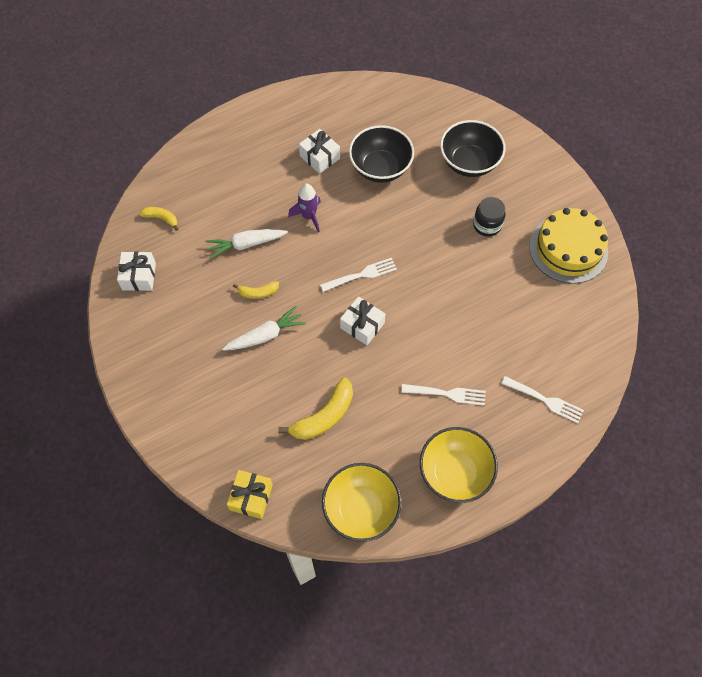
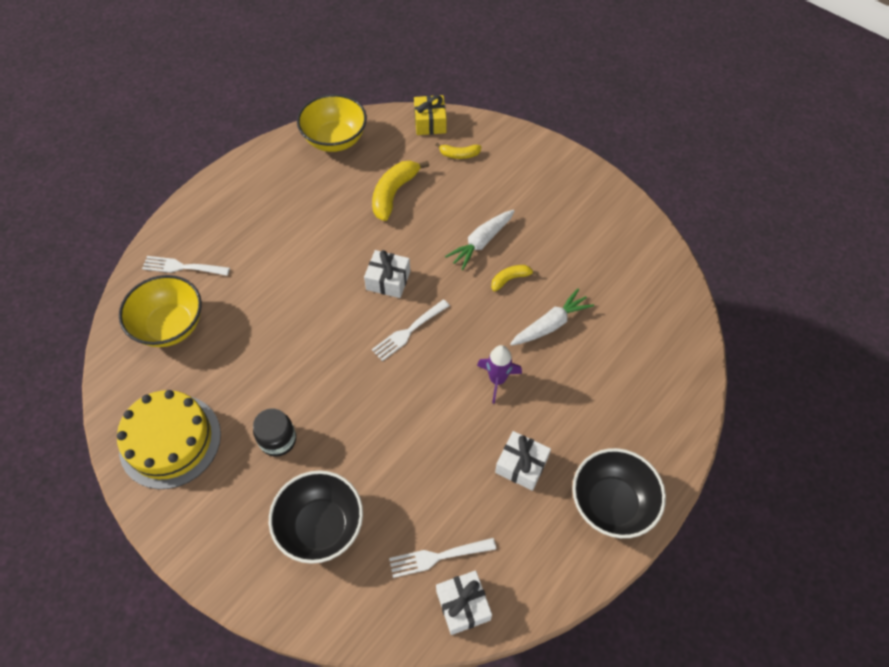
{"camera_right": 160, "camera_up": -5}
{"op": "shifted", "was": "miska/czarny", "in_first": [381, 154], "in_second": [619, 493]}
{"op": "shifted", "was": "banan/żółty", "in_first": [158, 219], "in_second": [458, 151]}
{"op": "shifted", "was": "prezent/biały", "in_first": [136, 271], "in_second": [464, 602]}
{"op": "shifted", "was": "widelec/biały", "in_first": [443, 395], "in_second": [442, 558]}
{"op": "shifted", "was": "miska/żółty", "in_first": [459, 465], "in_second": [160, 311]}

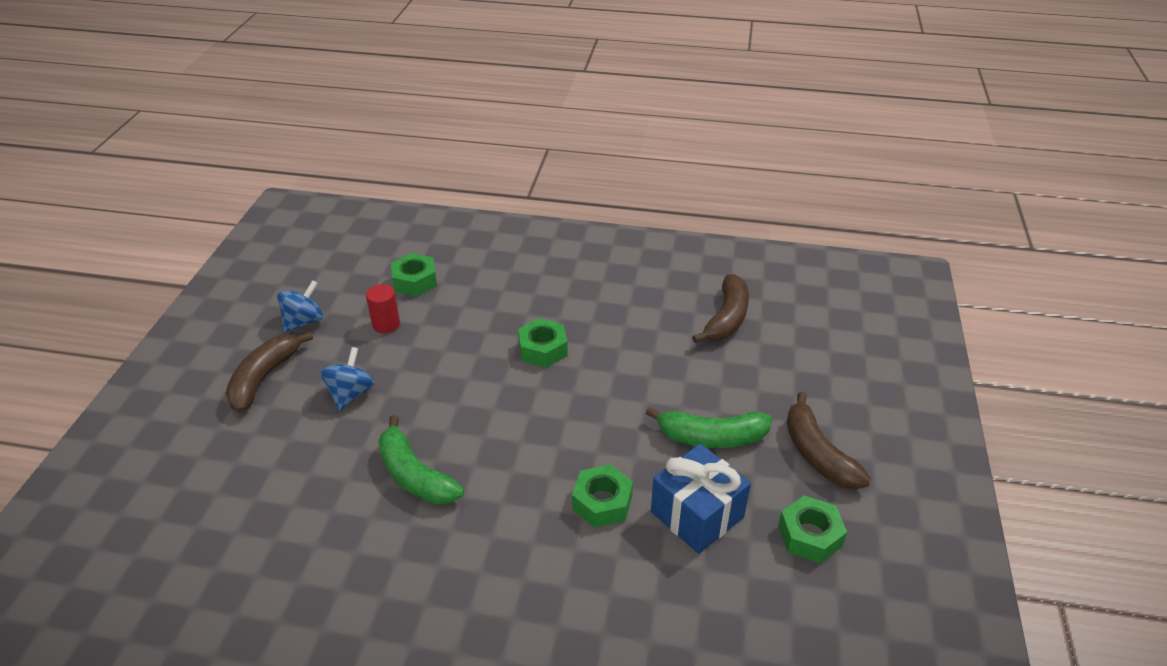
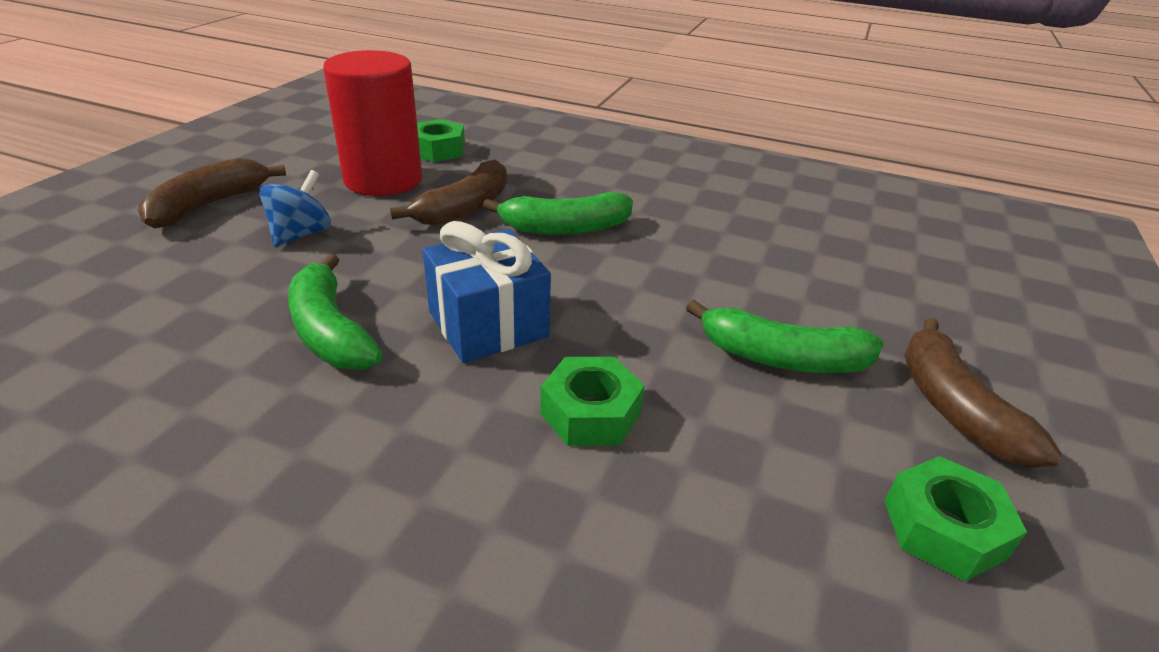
{"camera_right": 10, "camera_up": -5}
{"op": "shifted", "was": "banan/brązowy", "in_first": [720, 308], "in_second": [448, 192]}
{"op": "gone", "was": "bączek/niebieski", "in_first": [300, 306]}
{"op": "scaled", "was": "walec/czerwony", "in_first": [383, 308], "in_second": [372, 123], "ratio": 2.23}
{"op": "swapped", "was": "nakrętka/zielony", "now": "banan/zielony", "in_first": [543, 343], "in_second": [558, 213]}
{"op": "shifted", "was": "prezent/niebieski", "in_first": [701, 499], "in_second": [487, 292]}

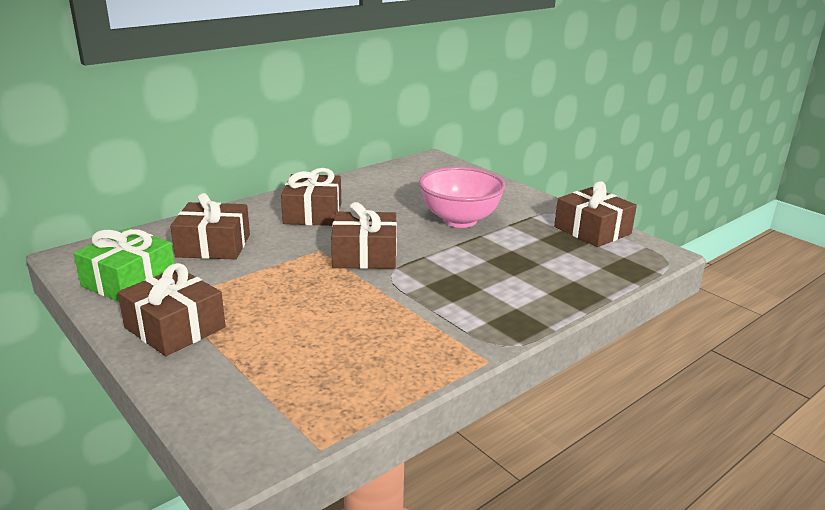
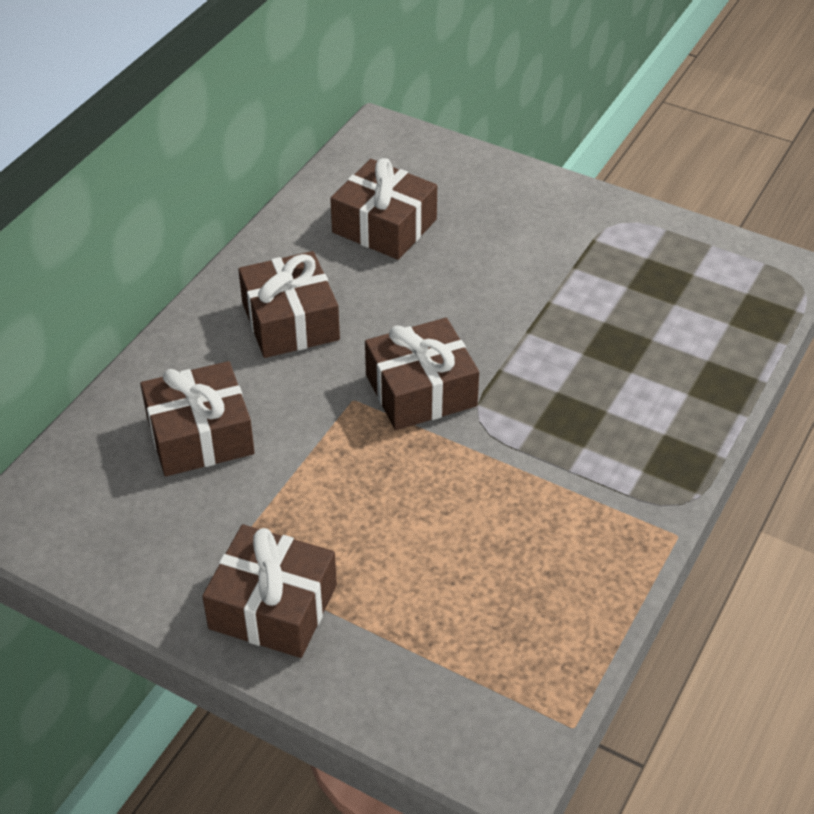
{"camera_right": -20, "camera_up": 20}
{"op": "gone", "was": "miska/różowy", "in_first": [462, 197]}
{"op": "shifted", "was": "prezent/brązowy", "in_first": [595, 214], "in_second": [383, 209]}
{"op": "gone", "was": "prezent/zielony", "in_first": [124, 265]}

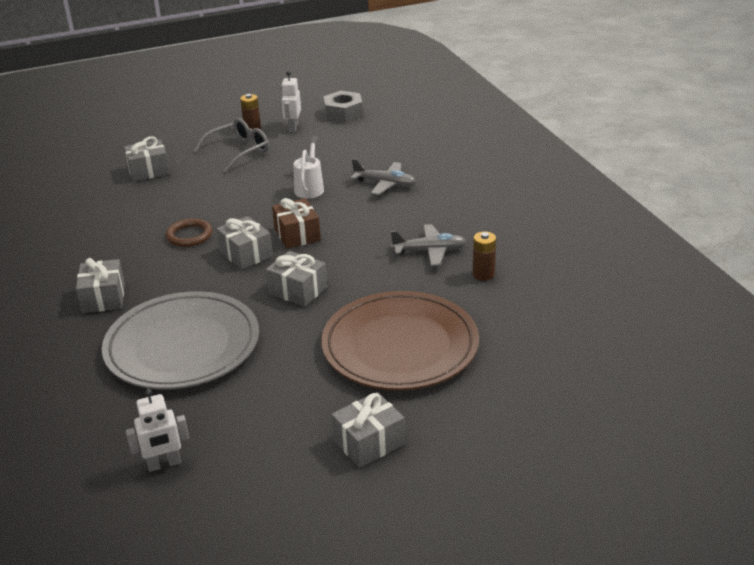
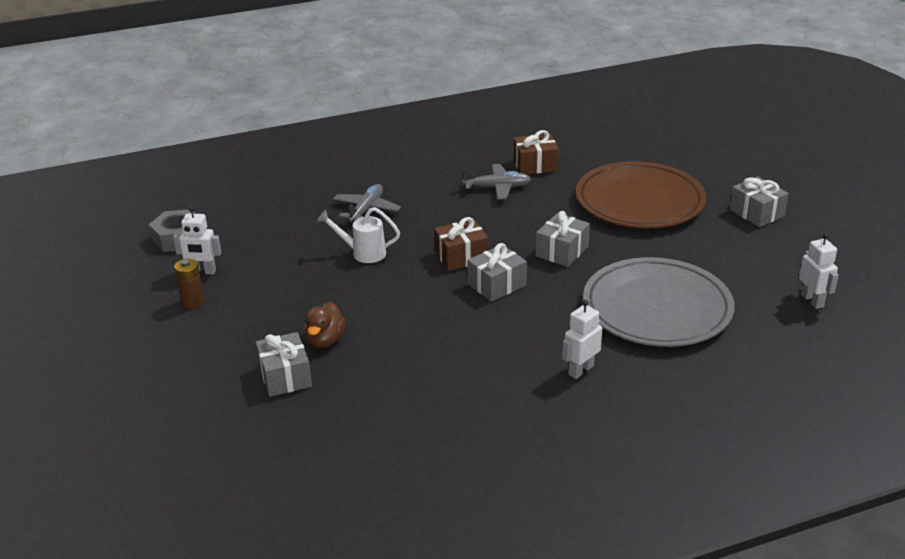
{"camera_right": -90, "camera_up": 0}
{"op": "gone", "was": "okulary/szary", "in_first": [231, 145]}
{"op": "gone", "was": "pierścień/brązowy", "in_first": [189, 232]}
{"op": "rotated", "was": "samolot/szary", "in_first": [429, 245], "in_second": [496, 182], "clockwise": 90}
{"op": "swapped", "was": "bateria/brązowy", "now": "prezent/brązowy", "in_first": [484, 256], "in_second": [536, 152]}
{"op": "swapped", "was": "prezent/szary", "now": "robot/biały", "in_first": [100, 285], "in_second": [582, 339]}
{"op": "new", "now": "kaczka/brązowy", "in_second": [324, 325]}

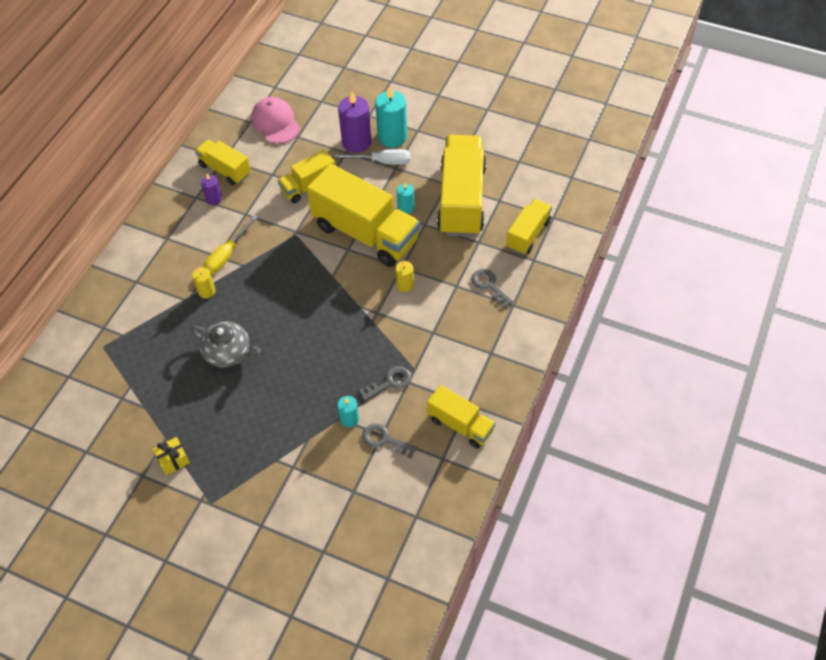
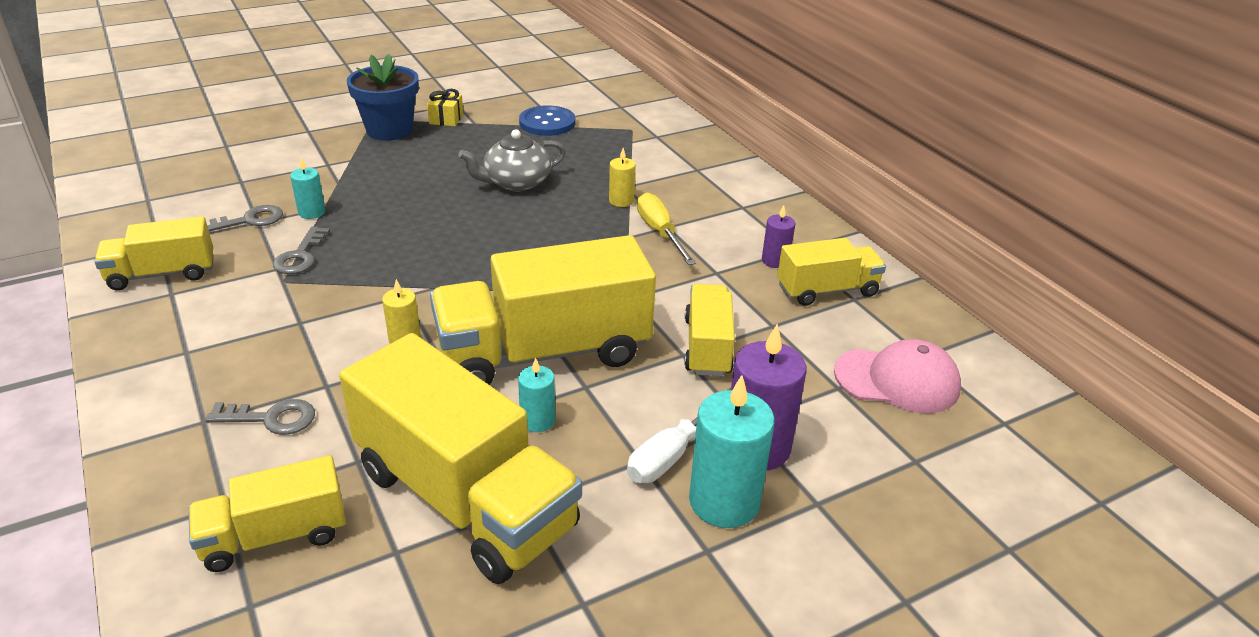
{"camera_right": 125, "camera_up": -20}
{"op": "rotated", "was": "ciężarówka/żółty", "in_first": [529, 227], "in_second": [267, 513], "clockwise": 90}
{"op": "new", "now": "doniczka/niebieski", "in_second": [383, 97]}
{"op": "new", "now": "guzik/niebieski", "in_second": [547, 120]}

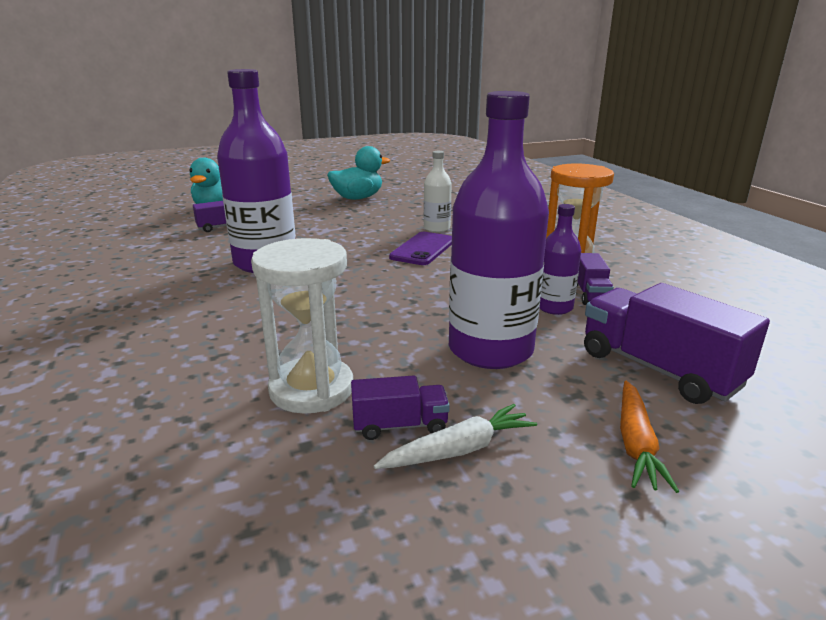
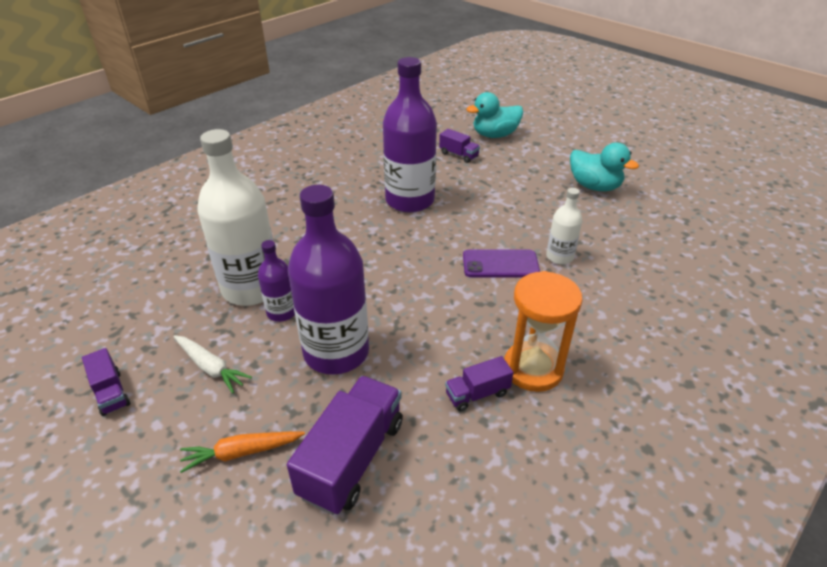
{"camera_right": 65, "camera_up": 15}
{"op": "shifted", "was": "butelka/fioletowy", "in_first": [560, 259], "in_second": [276, 281]}
{"op": "swapped", "was": "klepsydra/biały", "now": "butelka/biały", "in_first": [302, 326], "in_second": [235, 217]}
{"op": "shifted", "was": "ciężarówka/fioletowy", "in_first": [400, 408], "in_second": [106, 382]}

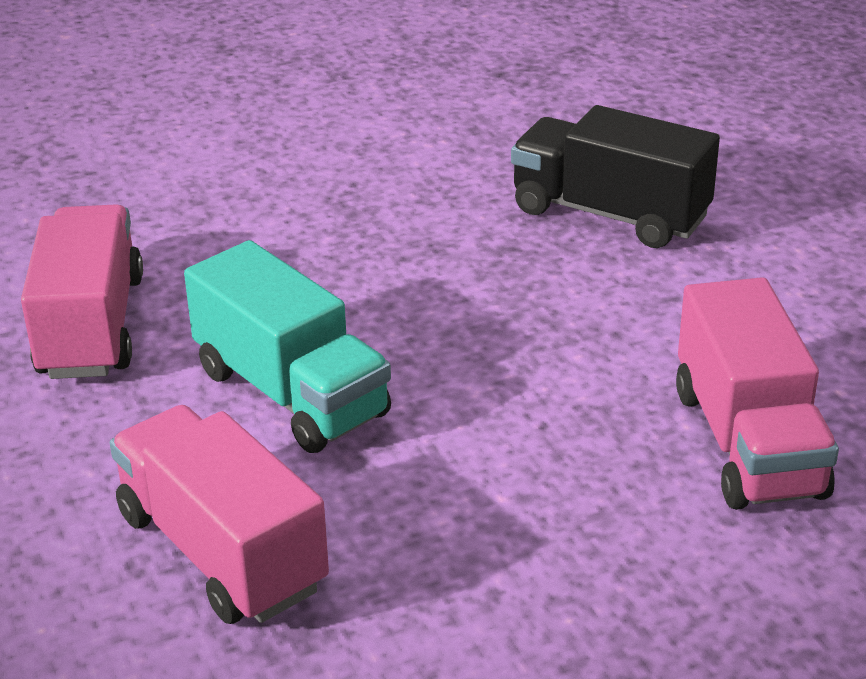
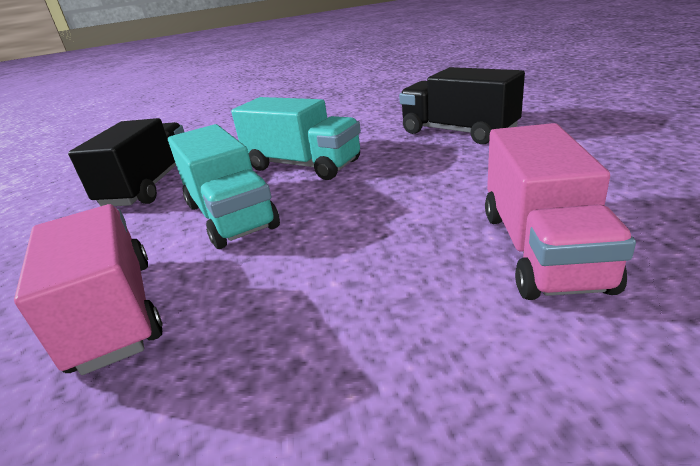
{"camera_right": 15, "camera_up": -5}
{"op": "repainted", "was": "ciężarówka/różowy", "now": "ciężarówka/czarny", "in_first": [82, 291], "in_second": [126, 162]}
{"op": "new", "now": "ciężarówka/turkusowy", "in_second": [296, 138]}

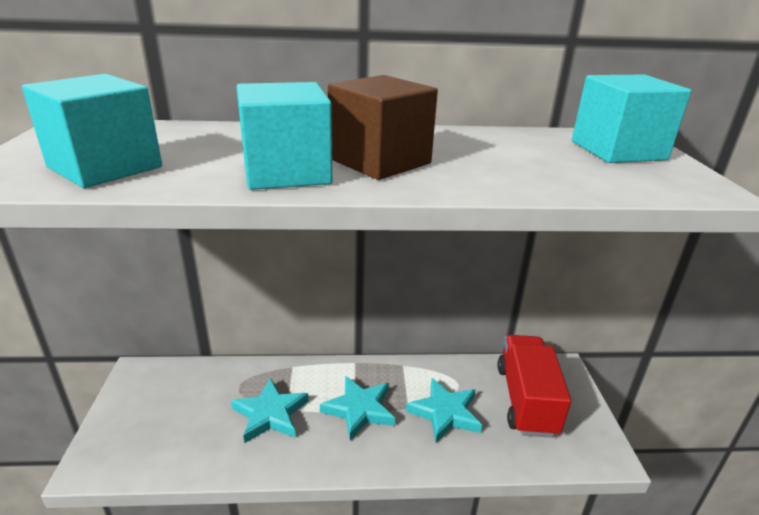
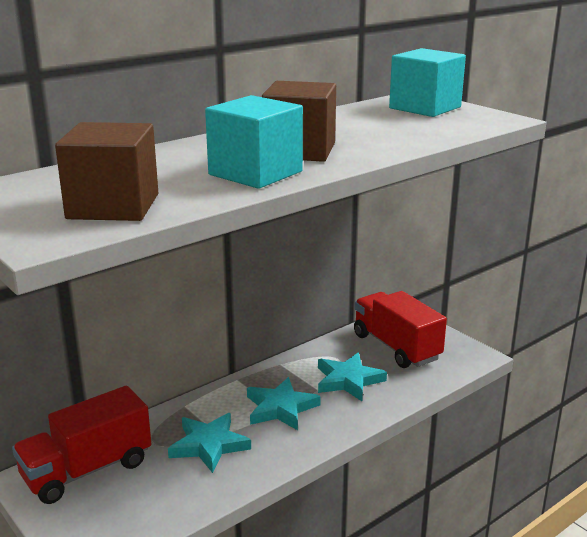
{"camera_right": -35, "camera_up": -5}
{"op": "repainted", "was": "sześcian/turkusowy", "now": "sześcian/brązowy", "in_first": [92, 131], "in_second": [106, 171]}
{"op": "new", "now": "ciężarówka/czerwony", "in_second": [81, 445]}

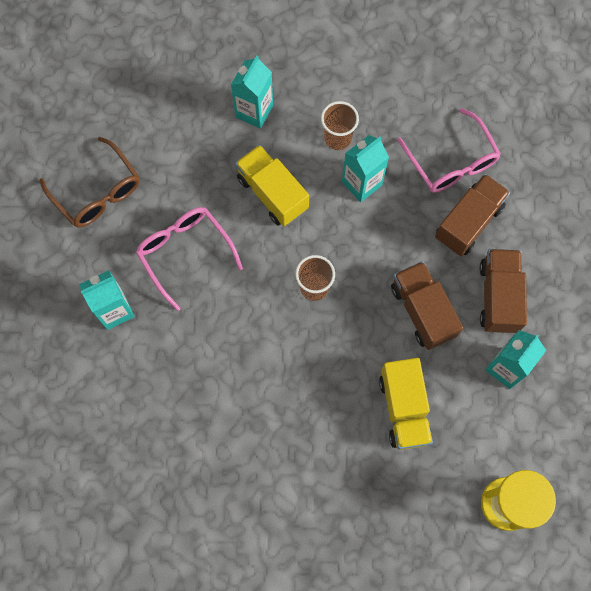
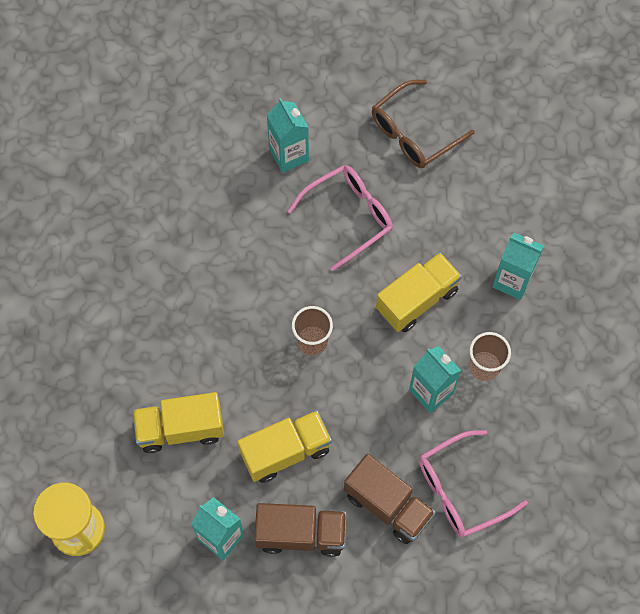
{"camera_right": 90, "camera_up": -5}
{"op": "repainted", "was": "ciężarówka/brązowy", "now": "ciężarówka/żółty", "in_first": [427, 305], "in_second": [284, 446]}

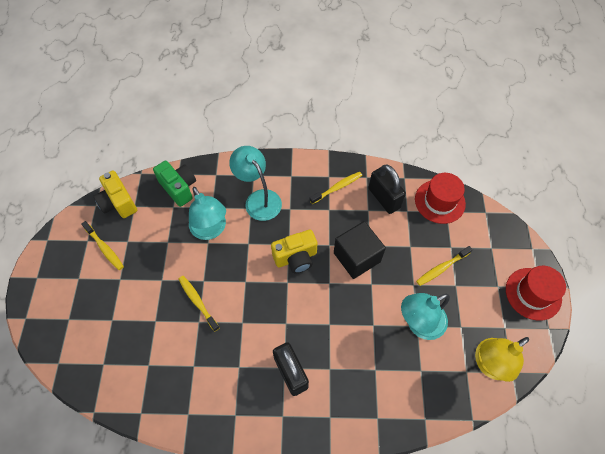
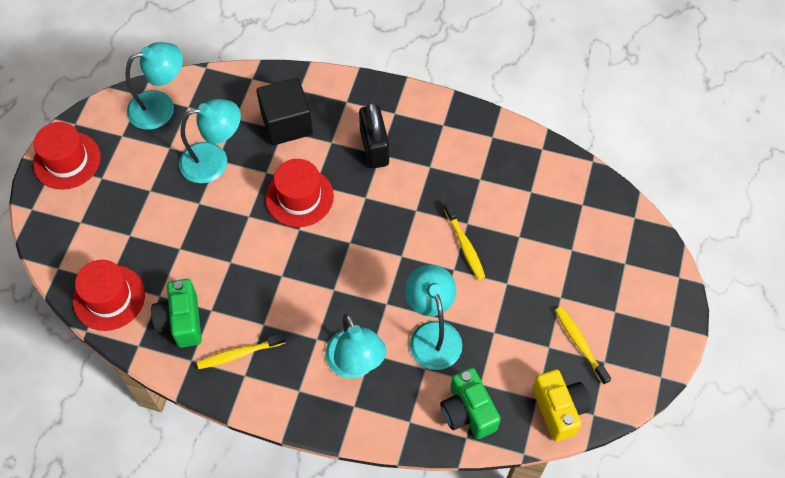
{"camera_right": -165, "camera_up": 0}
{"op": "swapped", "was": "kłódka/czarny", "now": "aparat fotograficzny/zielony", "in_first": [387, 189], "in_second": [176, 313]}
{"op": "shifted", "was": "sześcian/czarny", "in_first": [360, 250], "in_second": [284, 111]}
{"op": "gone", "was": "aparat fotograficzny/żółty", "in_first": [294, 251]}
{"op": "gone", "was": "szczoteczka do zębów/żółty", "in_first": [444, 266]}
{"op": "repainted", "was": "lampka/żółty", "now": "lampka/turkusowy", "in_first": [502, 359], "in_second": [154, 86]}
{"op": "new", "now": "kapelusz/czerwony", "in_second": [299, 193]}

